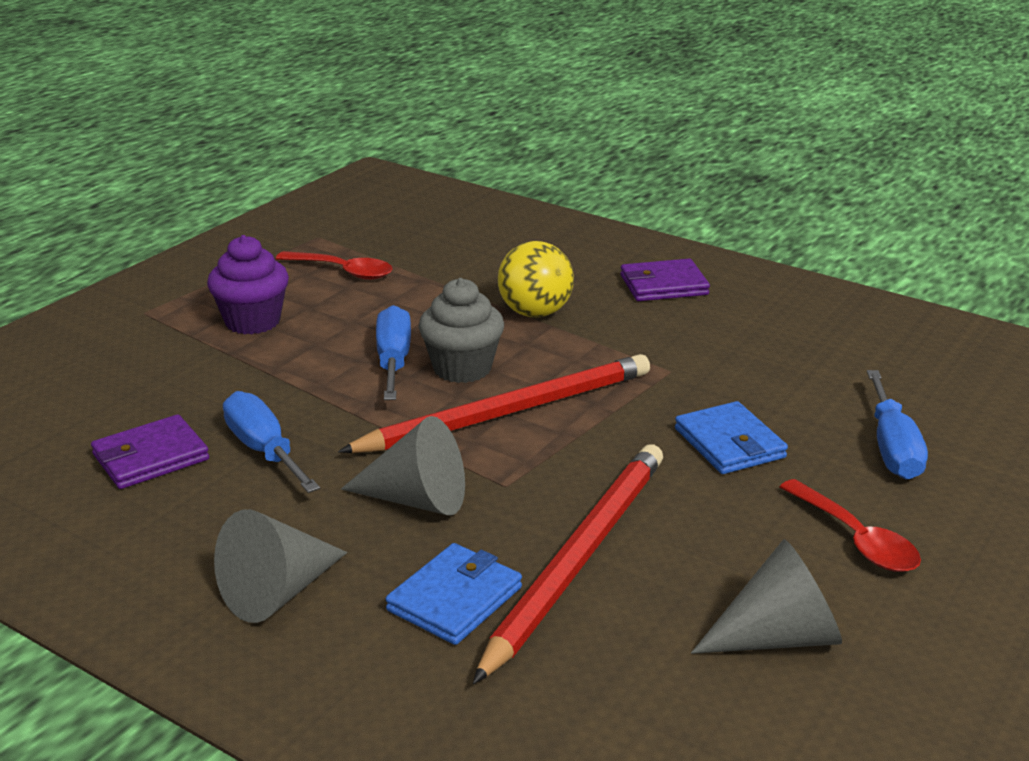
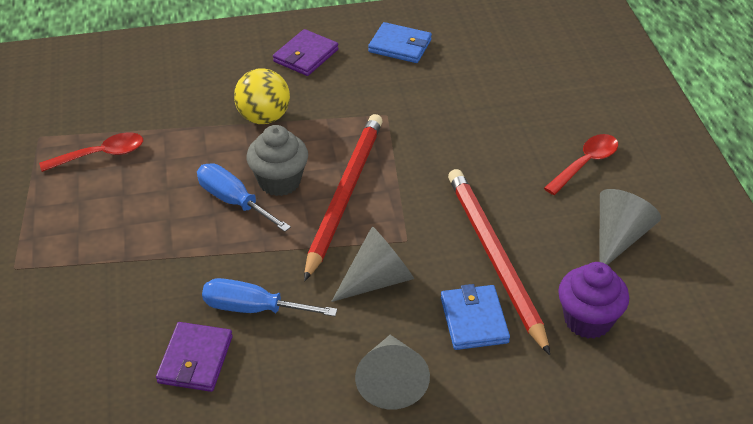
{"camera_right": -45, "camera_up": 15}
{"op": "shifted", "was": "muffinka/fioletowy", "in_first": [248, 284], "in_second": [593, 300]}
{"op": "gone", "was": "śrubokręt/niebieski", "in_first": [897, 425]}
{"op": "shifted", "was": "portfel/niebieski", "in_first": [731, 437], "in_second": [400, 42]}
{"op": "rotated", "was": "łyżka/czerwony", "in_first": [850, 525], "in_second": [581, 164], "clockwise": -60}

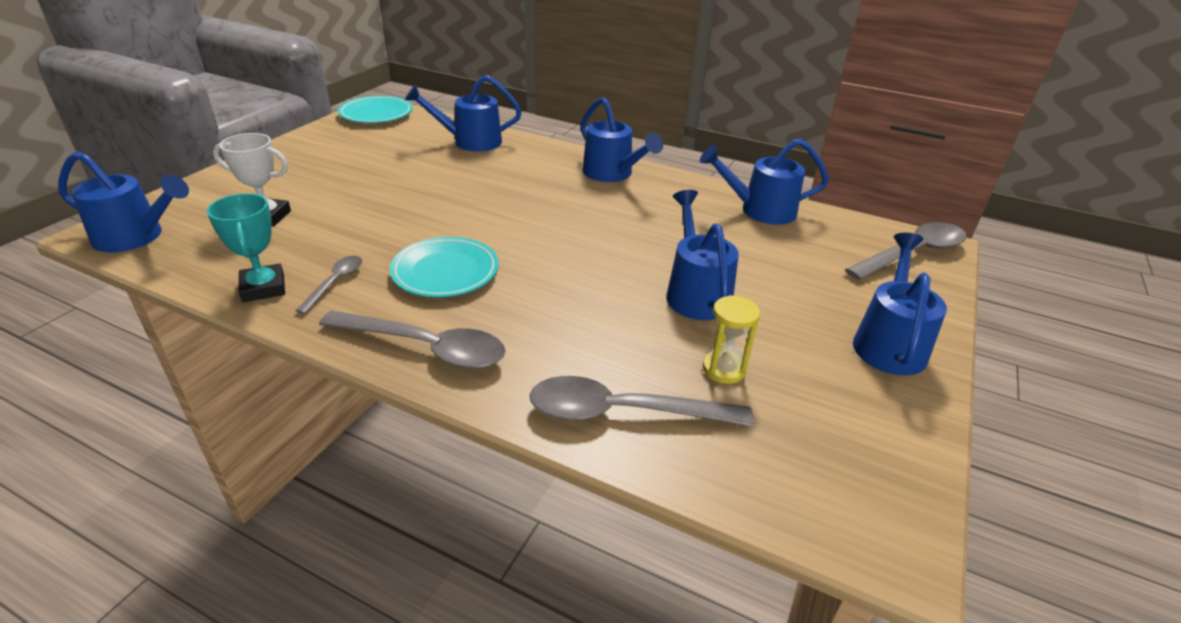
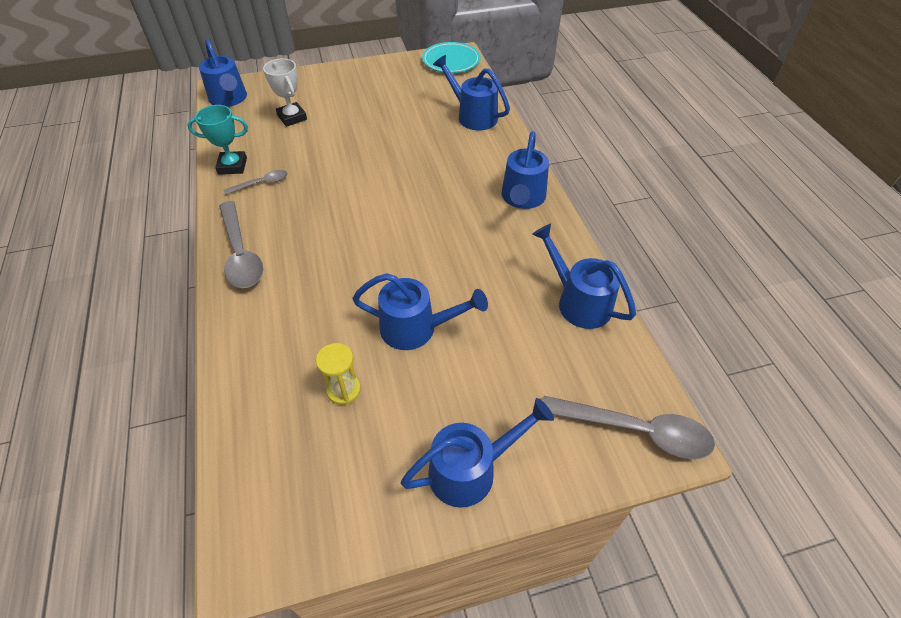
{"camera_right": 50, "camera_up": 15}
{"op": "rotated", "was": "konewka/niebieski", "in_first": [702, 255], "in_second": [420, 311], "clockwise": 60}
{"op": "rotated", "was": "puchar/turkusowy", "in_first": [246, 247], "in_second": [217, 140], "clockwise": 60}
{"op": "gone", "was": "talerz/turkusowy", "in_first": [444, 267]}
{"op": "gone", "was": "łyżka/szary", "in_first": [641, 401]}

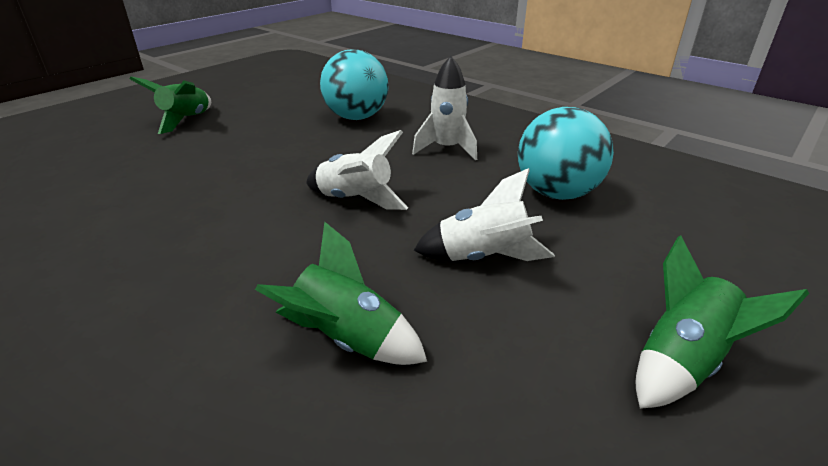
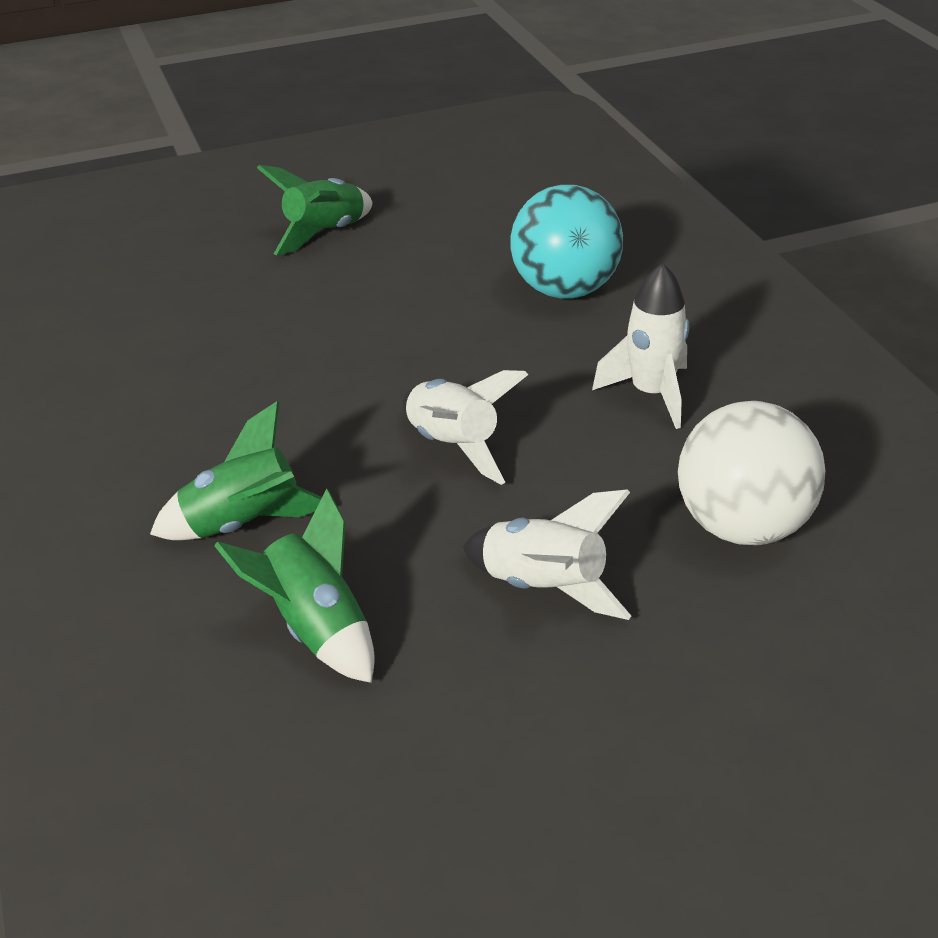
{"camera_right": 30, "camera_up": 5}
{"op": "repainted", "was": "piłka/turkusowy", "now": "piłka/biały", "in_first": [566, 153], "in_second": [751, 473]}
{"op": "shifted", "was": "rakieta/zielony", "in_first": [722, 322], "in_second": [236, 470]}

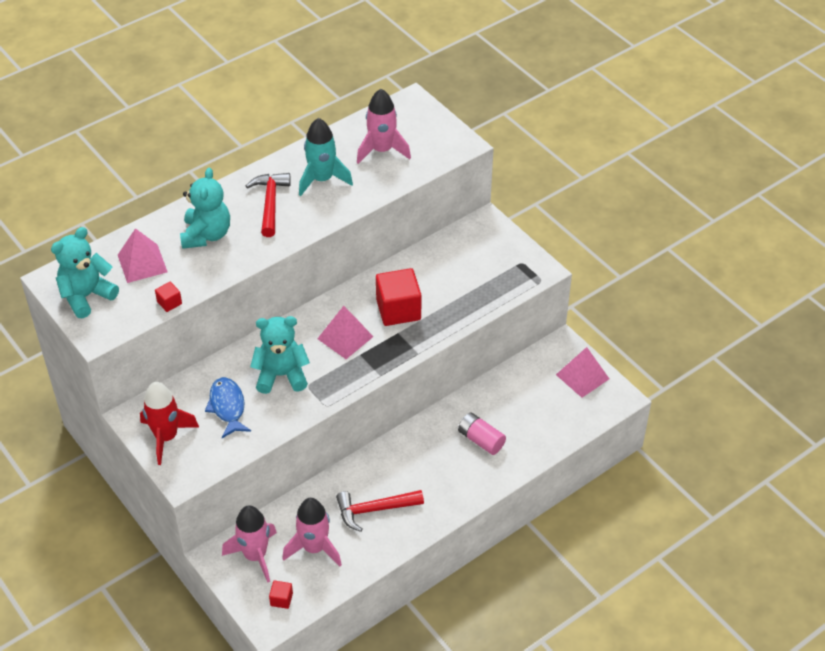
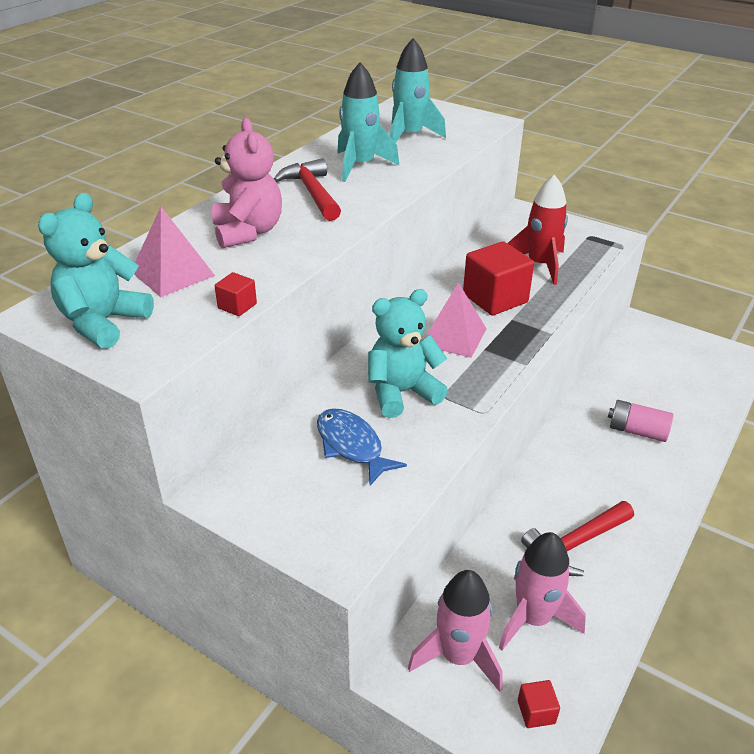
{"camera_right": -20, "camera_up": -10}
{"op": "repainted", "was": "rakieta/różowy", "now": "rakieta/turkusowy", "in_first": [384, 126], "in_second": [418, 90]}
{"op": "repainted", "was": "miś/turkusowy", "now": "miś/różowy", "in_first": [205, 208], "in_second": [247, 183]}
{"op": "gone", "was": "piramida/różowy", "in_first": [582, 372]}
{"op": "shifted", "was": "rakieta/czerwony", "in_first": [169, 423], "in_second": [538, 229]}

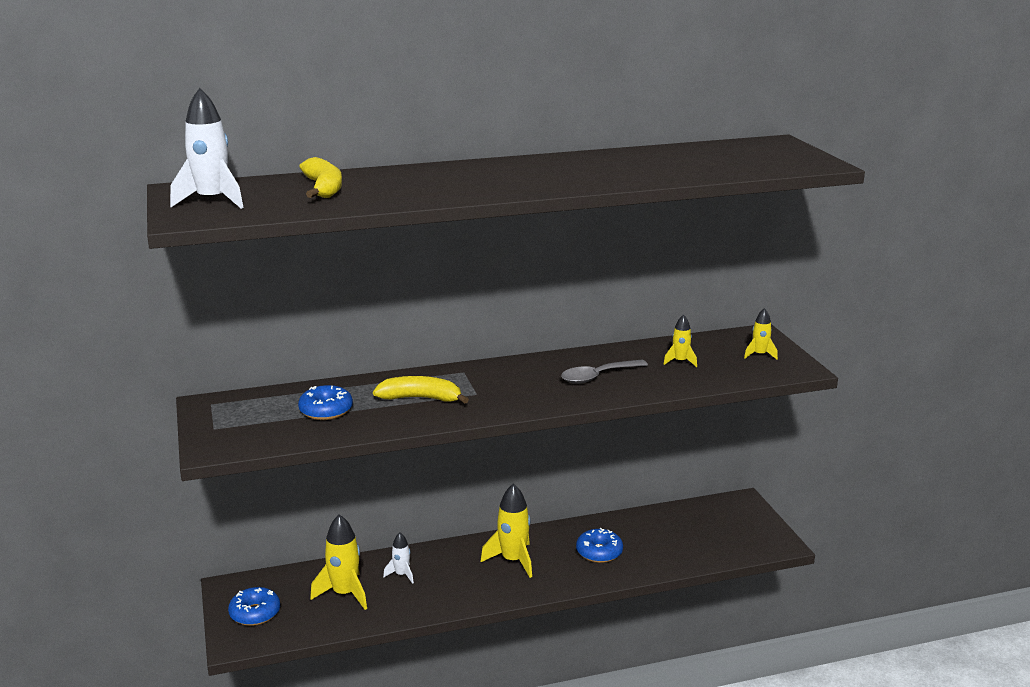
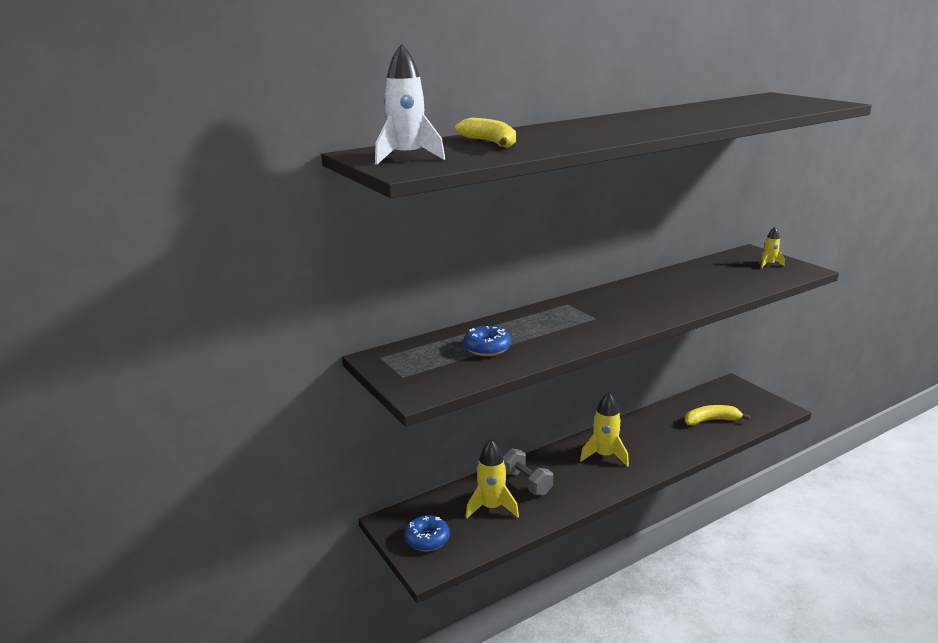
{"camera_right": -15, "camera_up": 0}
{"op": "gone", "was": "rakieta/żółty", "in_first": [680, 340]}
{"op": "gone", "was": "łyżka/szary", "in_first": [604, 371]}
{"op": "shifted", "was": "banan/żółty", "in_first": [421, 390], "in_second": [718, 415]}
{"op": "gone", "was": "donut/niebieski", "in_first": [599, 545]}
{"op": "swapped", "was": "rakieta/biały", "now": "hantel/szary", "in_first": [398, 558], "in_second": [528, 472]}

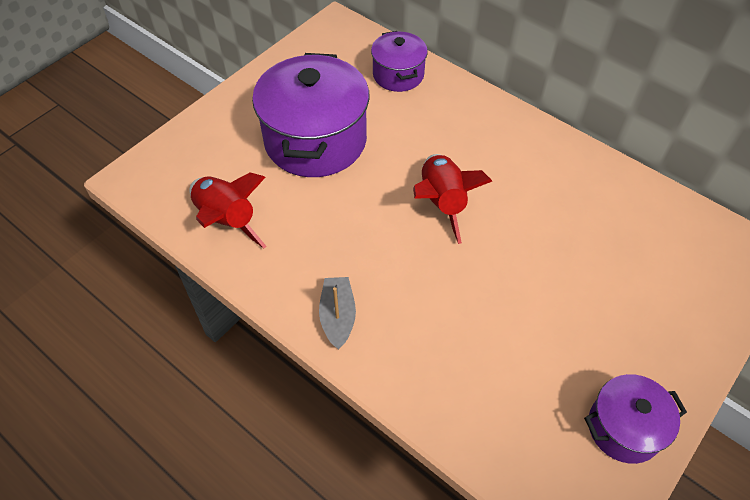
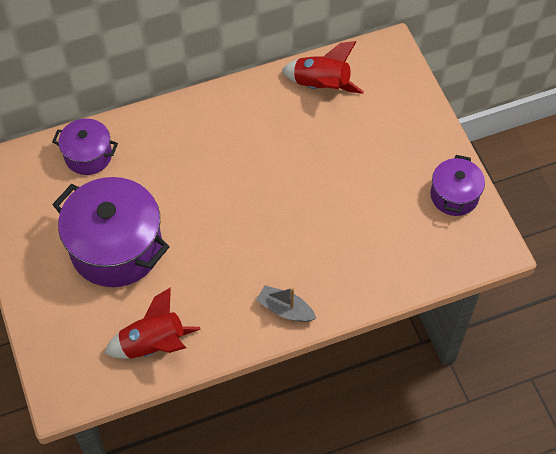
{"camera_right": -60, "camera_up": 5}
{"op": "shifted", "was": "rakieta/czerwony", "in_first": [452, 199], "in_second": [322, 67]}

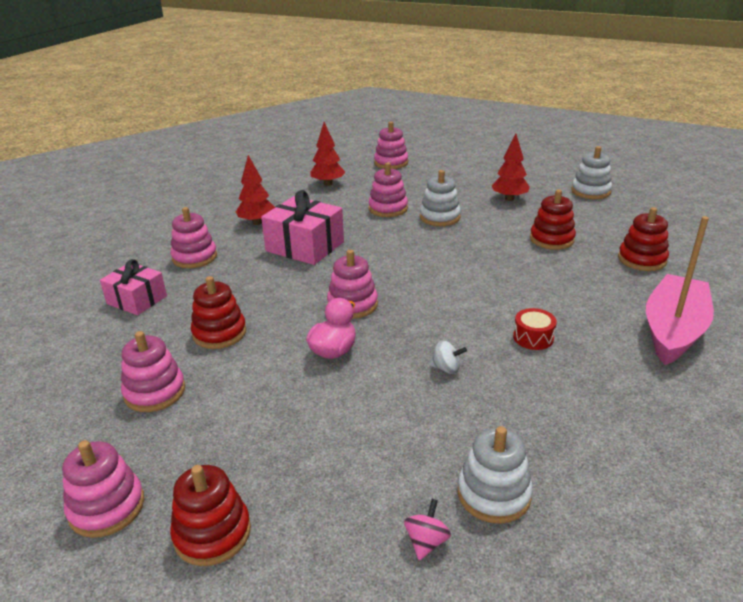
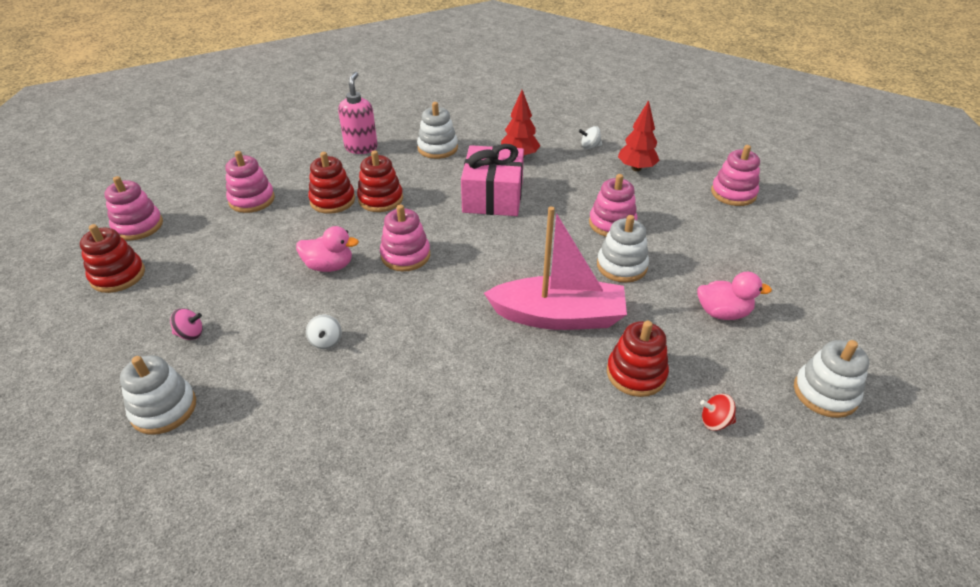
{"camera_right": 65, "camera_up": 10}
{"op": "swapped", "was": "drzewko/czerwony", "now": "kaczka/różowy", "in_first": [511, 167], "in_second": [734, 296]}
{"op": "repainted", "was": "zabawka nakładanka/różowy", "now": "zabawka nakładanka/biały", "in_first": [193, 237], "in_second": [437, 130]}
{"op": "shifted", "was": "zabawka nakładanka/czerwony", "in_first": [643, 239], "in_second": [380, 181]}
{"op": "shifted", "was": "łódka/różowy", "in_first": [680, 290], "in_second": [555, 268]}
{"op": "swapped", "was": "prezent/różowy", "now": "dozownik mydła/różowy", "in_first": [133, 287], "in_second": [358, 113]}
{"op": "gone", "was": "bęben/czerwony", "in_first": [535, 329]}
{"op": "shifted", "was": "bączek/różowy", "in_first": [427, 529], "in_second": [186, 324]}
{"op": "new", "now": "bączek/biały", "in_second": [590, 137]}
{"op": "new", "now": "bączek/czerwony", "in_second": [718, 412]}

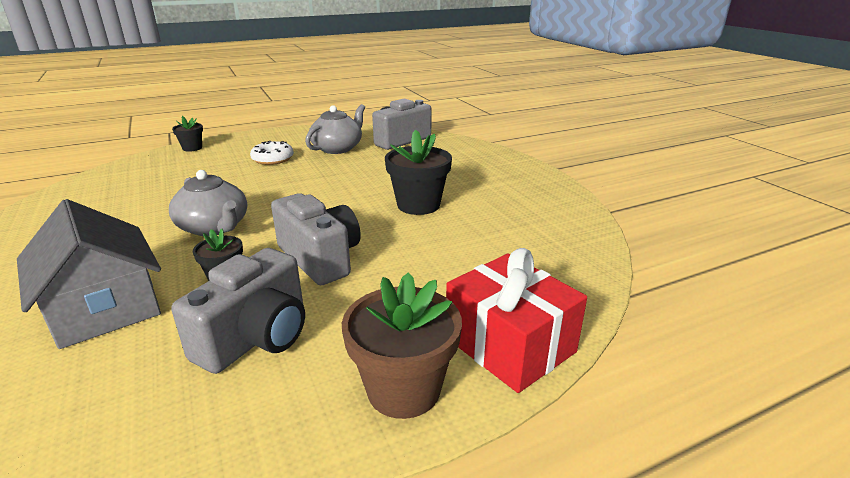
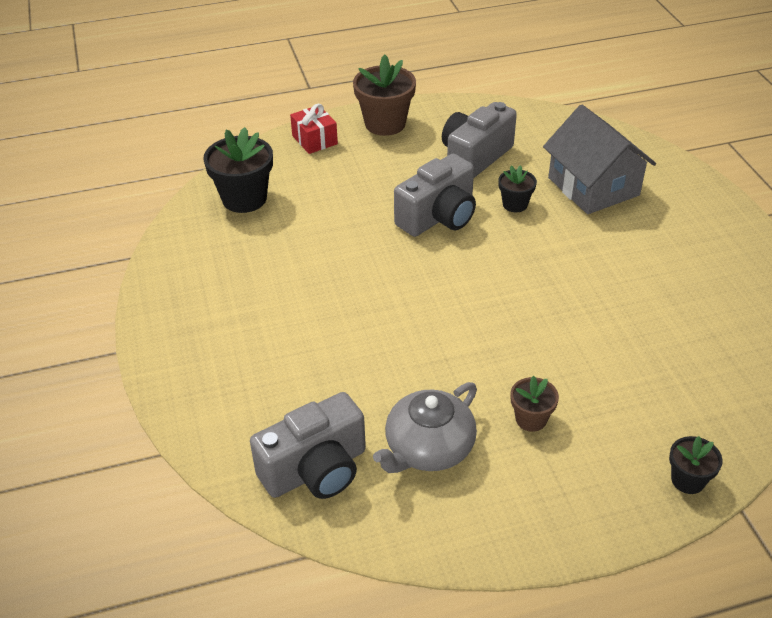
{"camera_right": -170, "camera_up": 15}
{"op": "shifted", "was": "doniczka/czarny", "in_first": [418, 172], "in_second": [238, 170]}
{"op": "swapped", "was": "donut/biały", "now": "doniczka/brązowy", "in_first": [272, 153], "in_second": [534, 404]}
{"op": "gone", "was": "imbryk/szary", "in_first": [208, 203]}
{"op": "rotated", "was": "aparat fotograficzny/szary", "in_first": [316, 239], "in_second": [435, 195], "clockwise": -105}
{"op": "scaled", "was": "prezent/czerwony", "in_first": [516, 320], "in_second": [314, 129], "ratio": 0.6}

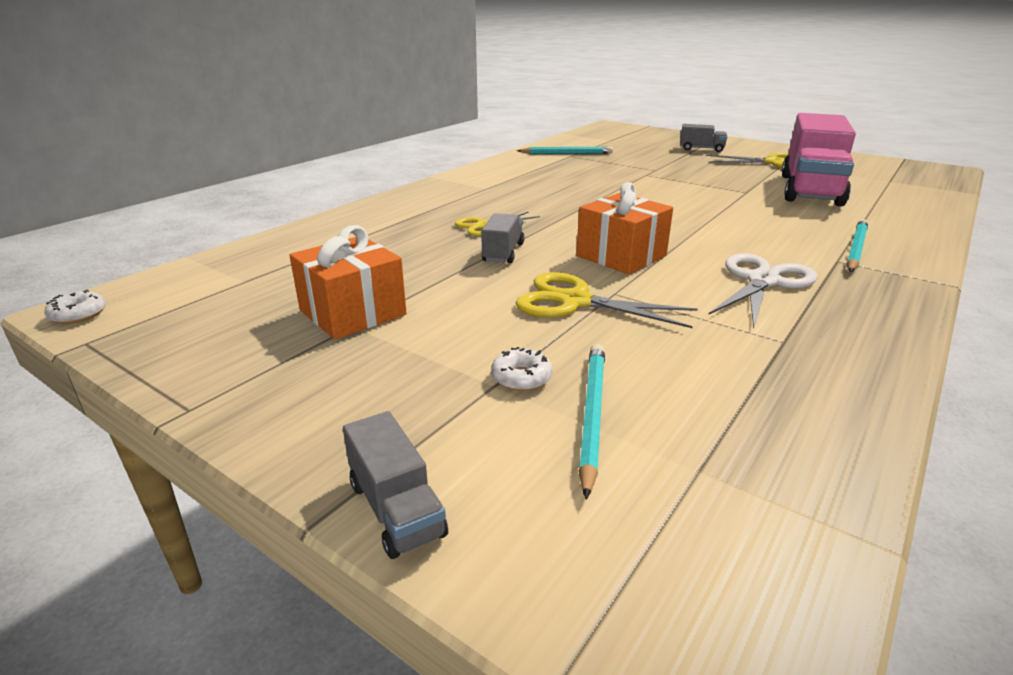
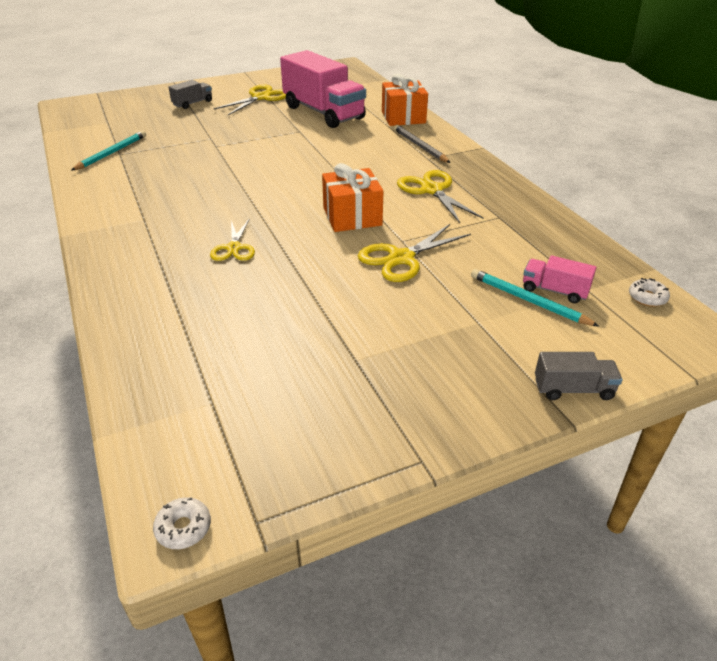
{"camera_right": -60, "camera_up": 10}
{"op": "gone", "was": "ciężarówka/szary", "in_first": [503, 238]}
{"op": "repainted", "was": "ołówek/turkusowy", "now": "ołówek/szary", "in_first": [857, 245], "in_second": [422, 144]}
{"op": "shifted", "was": "prezent/pomarańczowy", "in_first": [348, 282], "in_second": [405, 100]}
{"op": "repainted", "was": "nożyczki/biały", "now": "nożyczki/żółty", "in_first": [763, 291], "in_second": [440, 196]}
{"op": "shifted", "was": "donut/biały", "in_first": [522, 369], "in_second": [649, 292]}
{"op": "new", "now": "ciężarówka/różowy", "in_second": [559, 279]}

